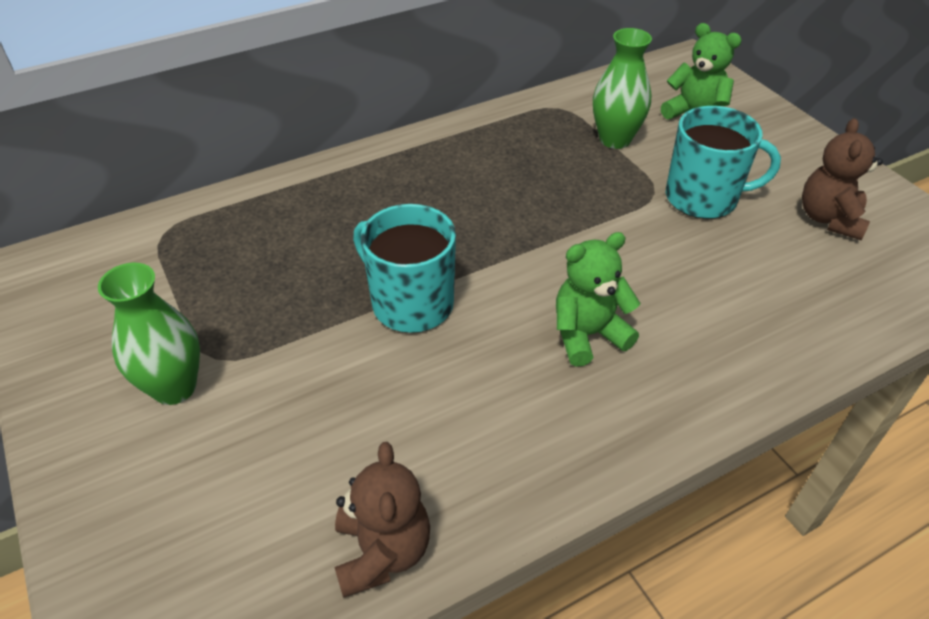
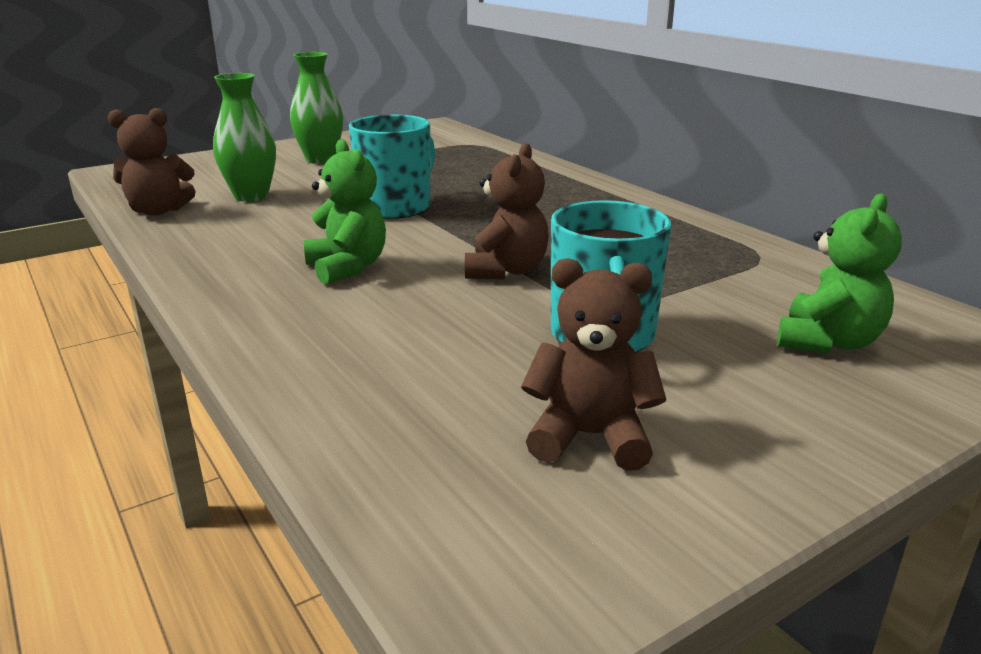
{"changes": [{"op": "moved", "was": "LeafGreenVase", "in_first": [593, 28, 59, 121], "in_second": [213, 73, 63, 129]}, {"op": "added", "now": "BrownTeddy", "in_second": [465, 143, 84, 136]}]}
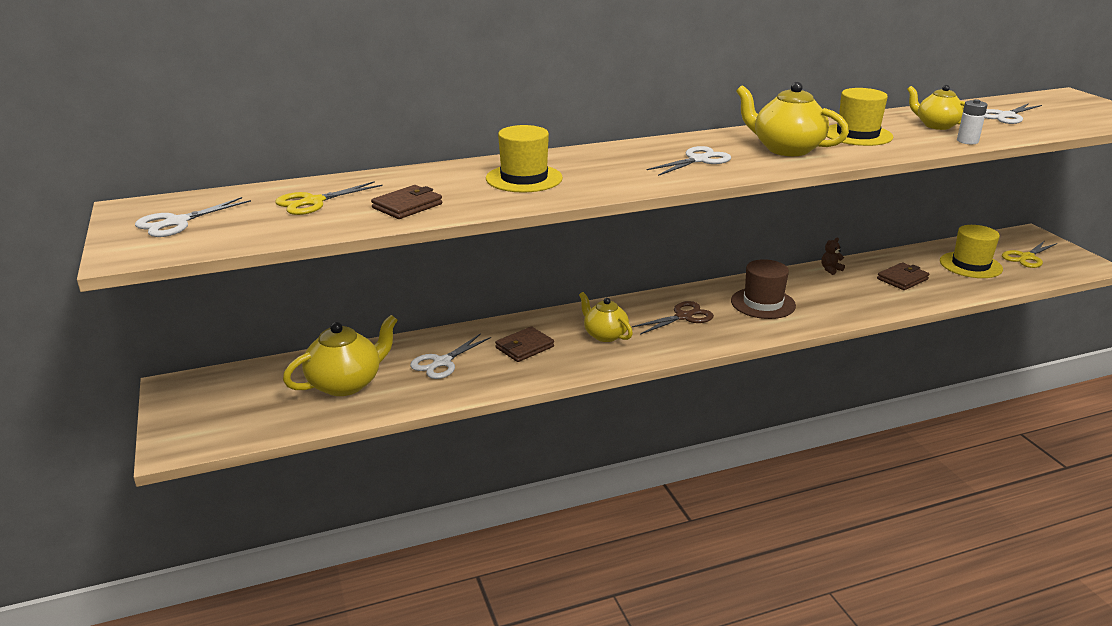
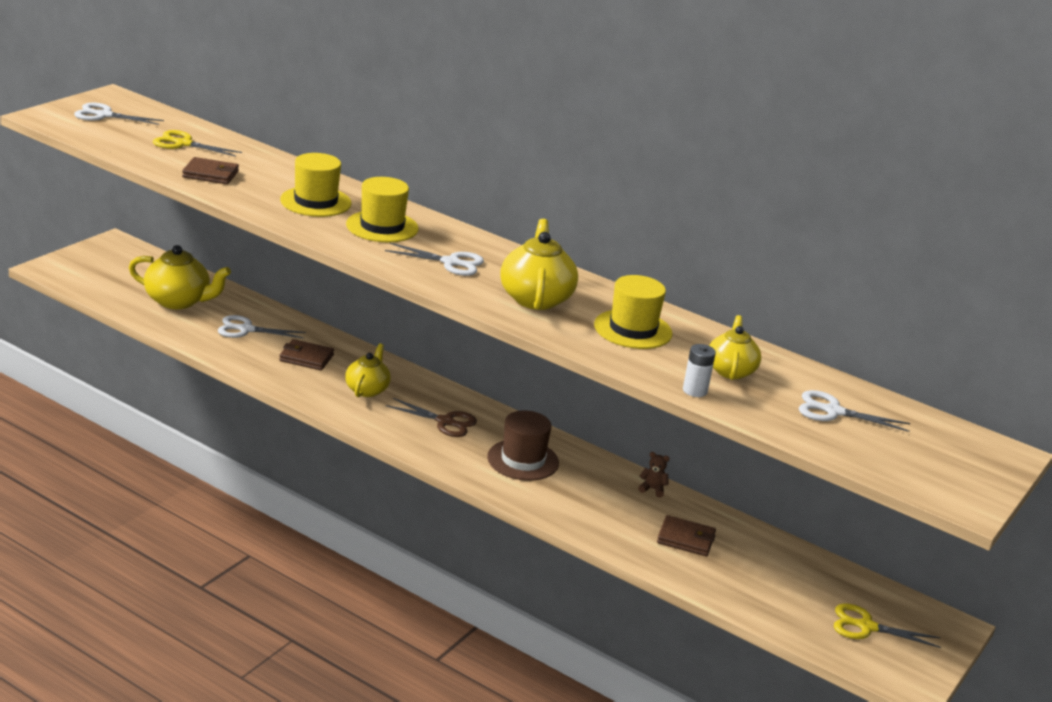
{"changes": [{"op": "moved", "was": "YellowHat", "in_first": [940, 225, 63, 53], "in_second": [346, 177, 73, 65]}]}
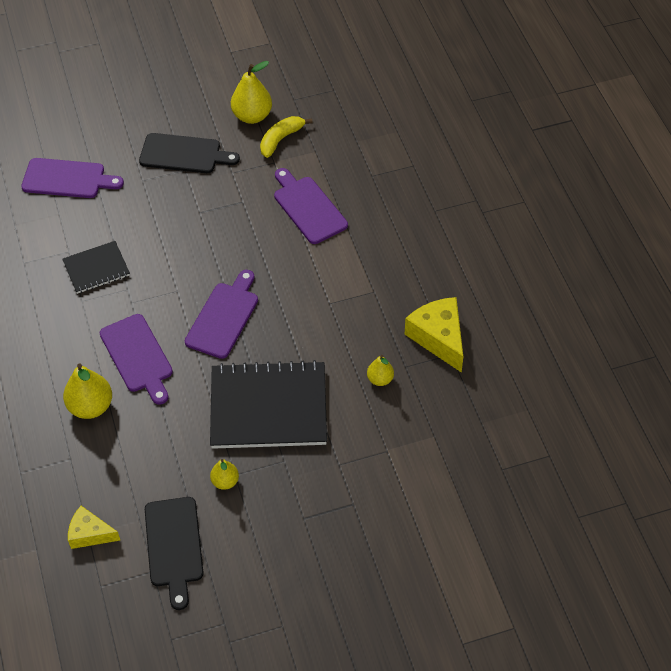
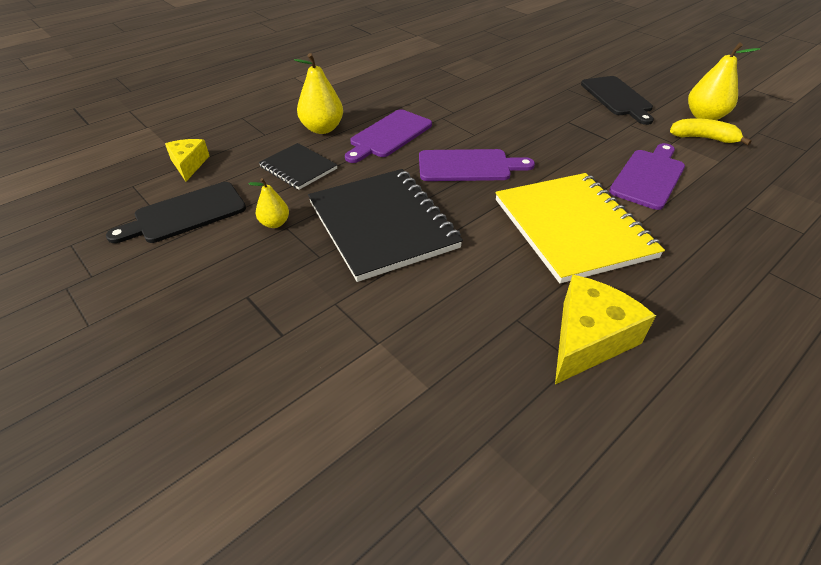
{"changes": [{"op": "removed", "was": "RoyalPurpleCuttingBoard", "in_first": [21, 158, 103, 40]}, {"op": "moved", "was": "JetBlackNotebook", "in_first": [62, 241, 68, 53], "in_second": [259, 143, 78, 47]}, {"op": "removed", "was": "YellowPearFruit", "in_first": [367, 355, 27, 31]}, {"op": "added", "now": "YellowNotebook", "in_second": [495, 173, 170, 110]}]}
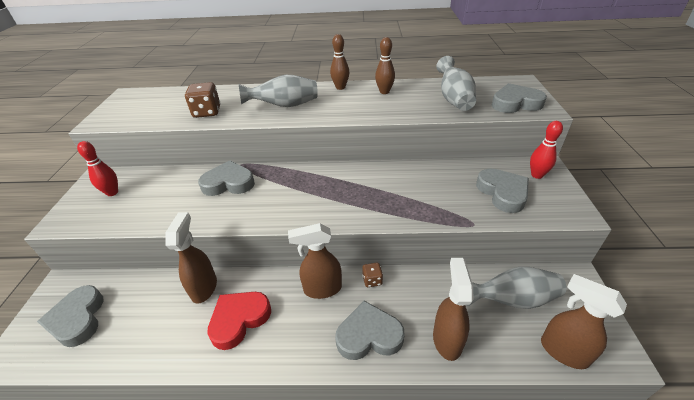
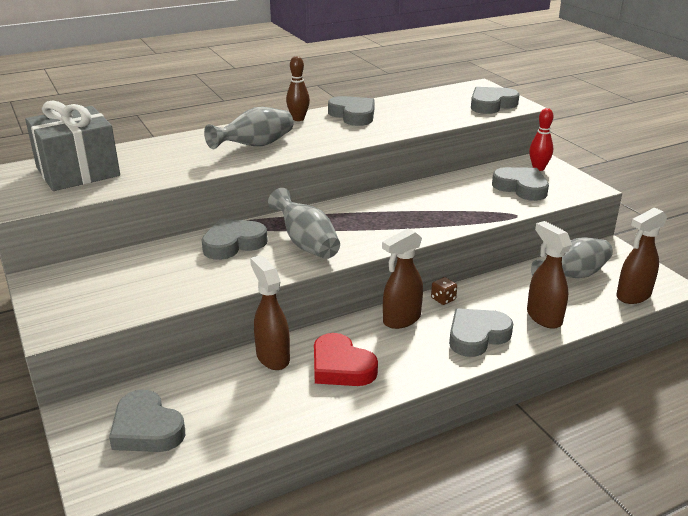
{"changes": [{"op": "removed", "was": "RedBowlingPin", "in_first": [77, 141, 41, 55]}, {"op": "removed", "was": "BrownDie", "in_first": [185, 82, 35, 36]}, {"op": "turned", "was": "RedHeart", "in_first": [207, 292, 64, 58], "in_second": [314, 333, 64, 53], "clockwise": -60}, {"op": "replaced", "was": "BrownBowlingPin", "now": "GrayHeart", "in_first": [375, 37, 20, 57], "in_second": [328, 96, 47, 30]}, {"op": "moved", "was": "GrayVase", "in_first": [436, 56, 40, 55], "in_second": [268, 188, 72, 71]}, {"op": "turned", "was": "BrownSprayBottle", "in_first": [541, 274, 86, 95], "in_second": [616, 207, 51, 97], "clockwise": -45}, {"op": "added", "now": "GrayGift", "in_second": [25, 101, 95, 90]}]}
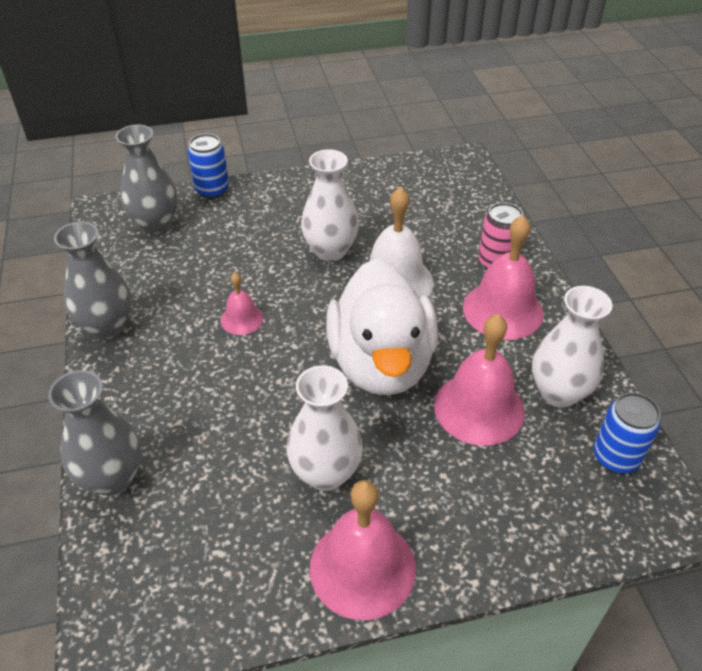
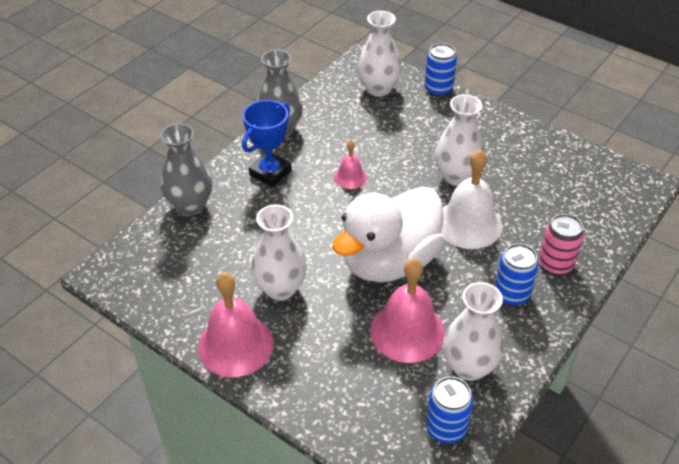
{"changes": [{"op": "recoloured", "was": "GrayVase", "now": "WhiteVase", "in_first": [115, 125, 63, 109], "in_second": [358, 11, 43, 86]}, {"op": "replaced", "was": "RosyBell", "now": "BlueSodaCan", "in_first": [463, 215, 81, 125], "in_second": [495, 243, 44, 63]}, {"op": "added", "now": "BluePrizeCup", "in_second": [242, 100, 49, 87]}]}
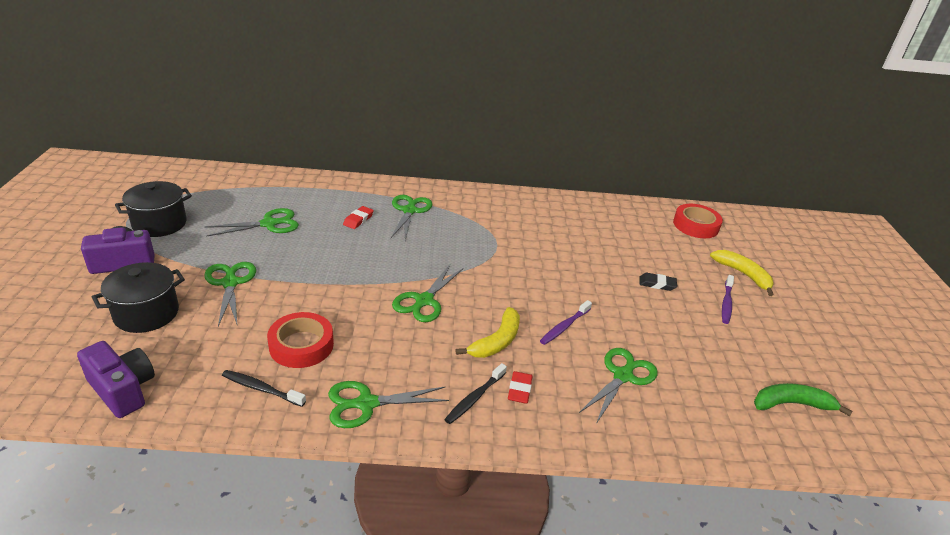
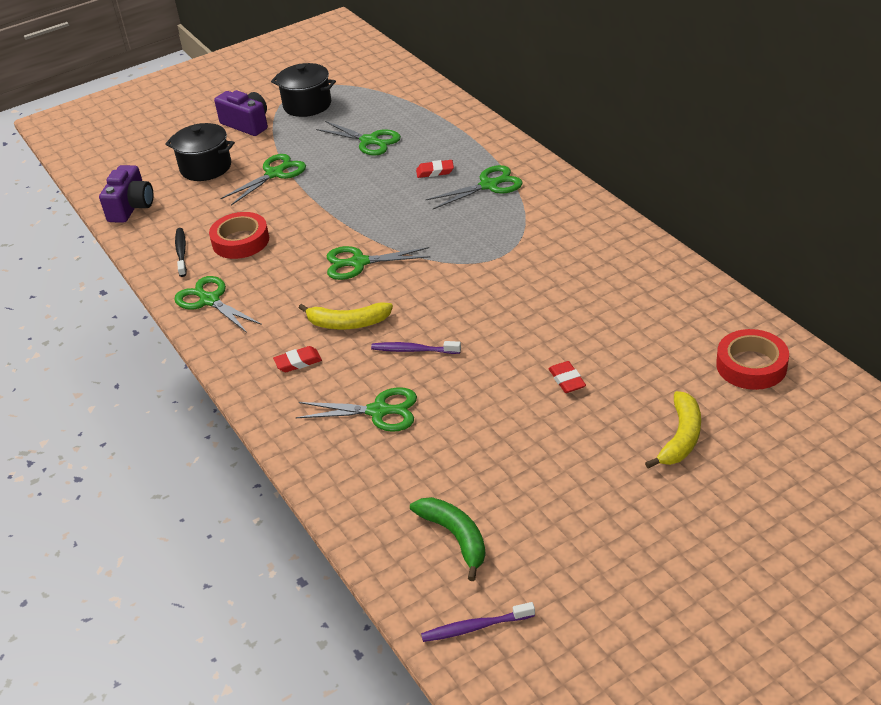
{"changes": [{"op": "removed", "was": "JetBlackToothbrush", "in_first": [444, 363, 63, 61]}, {"op": "recoloured", "was": "JetBlackEraser", "now": "RedEraser", "in_first": [640, 273, 37, 18], "in_second": [549, 361, 37, 32]}, {"op": "moved", "was": "RoyalPurpleToothbrush", "in_first": [722, 275, 12, 49], "in_second": [421, 602, 114, 40]}]}
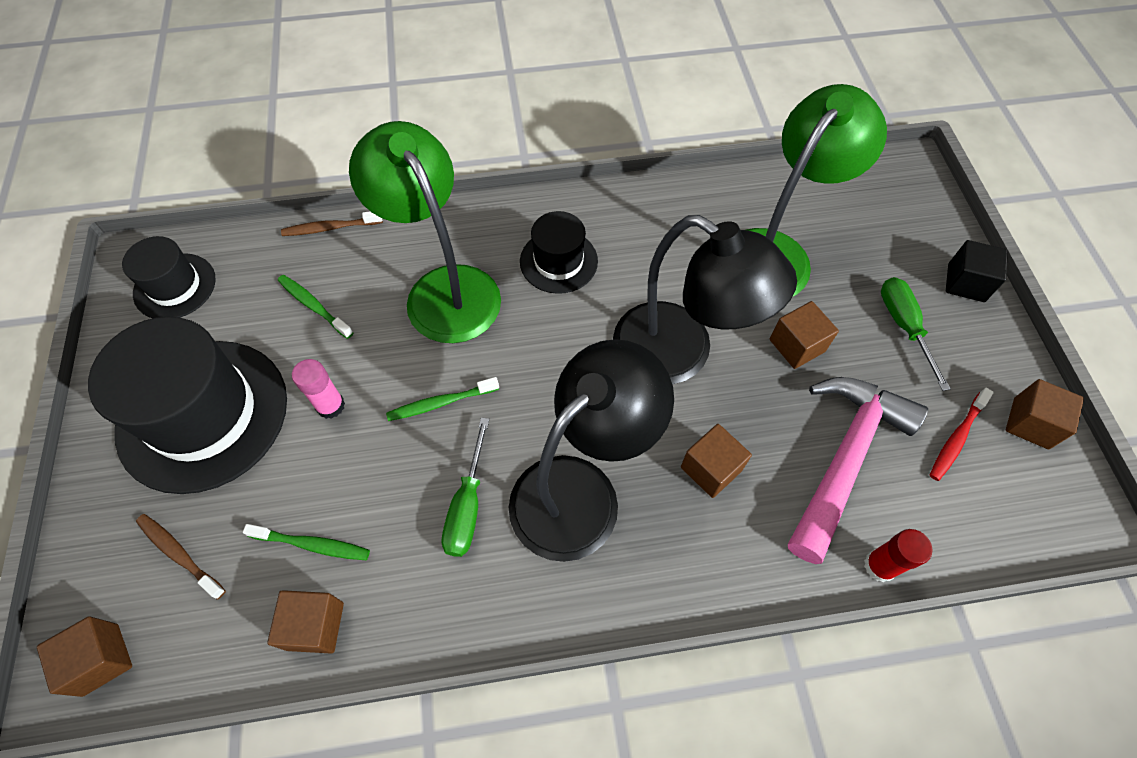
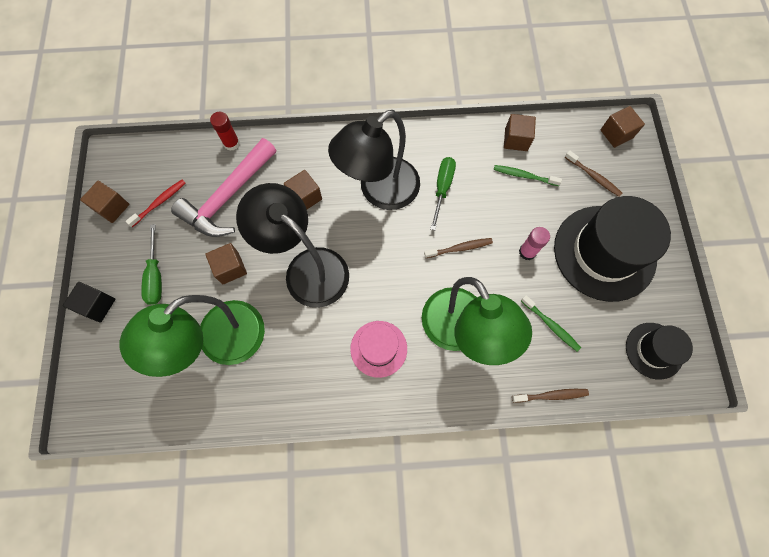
{"changes": [{"op": "recoloured", "was": "LeafGreenToothbrush", "now": "BrownToothbrush", "in_first": [386, 377, 113, 44], "in_second": [424, 238, 69, 20]}, {"op": "recoloured", "was": "JetBlackHat", "now": "RosyHat", "in_first": [520, 211, 78, 83], "in_second": [350, 321, 57, 57]}]}
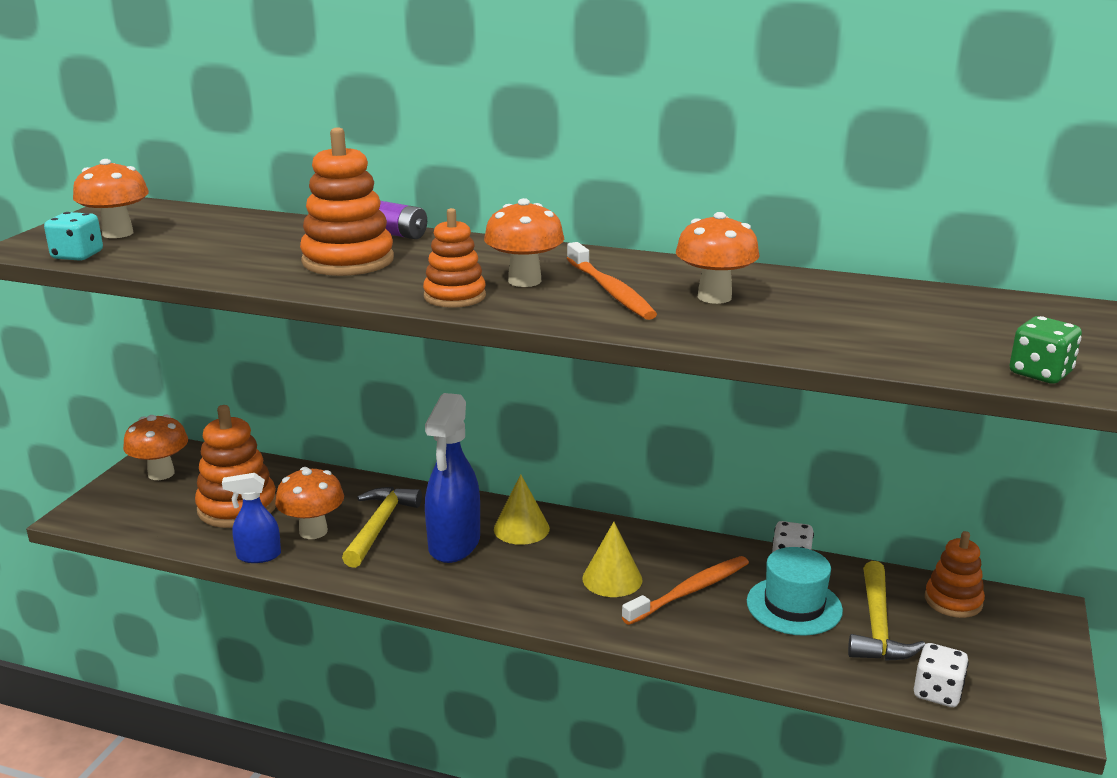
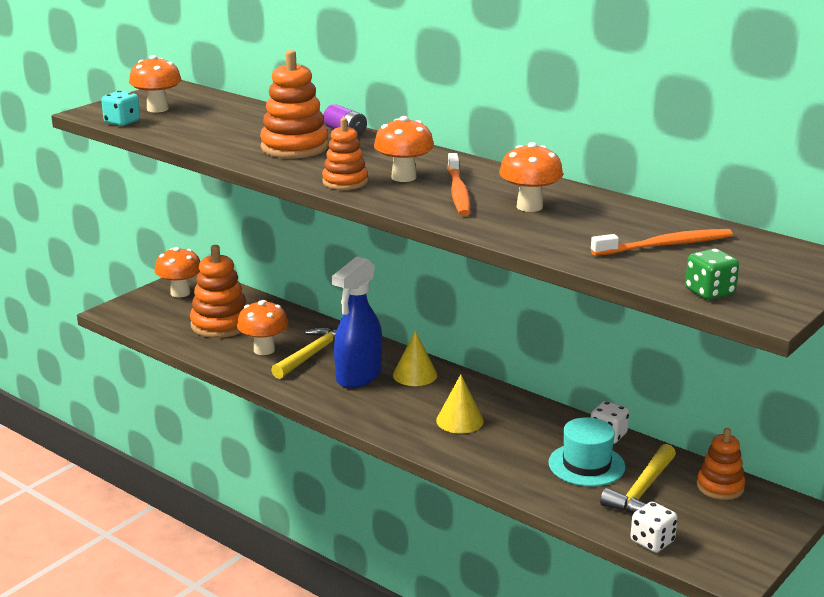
{"changes": [{"op": "removed", "was": "BlueSprayBottle", "in_first": [222, 473, 59, 90]}, {"op": "moved", "was": "OrangeToothbrush", "in_first": [622, 556, 127, 69], "in_second": [591, 229, 142, 27]}]}
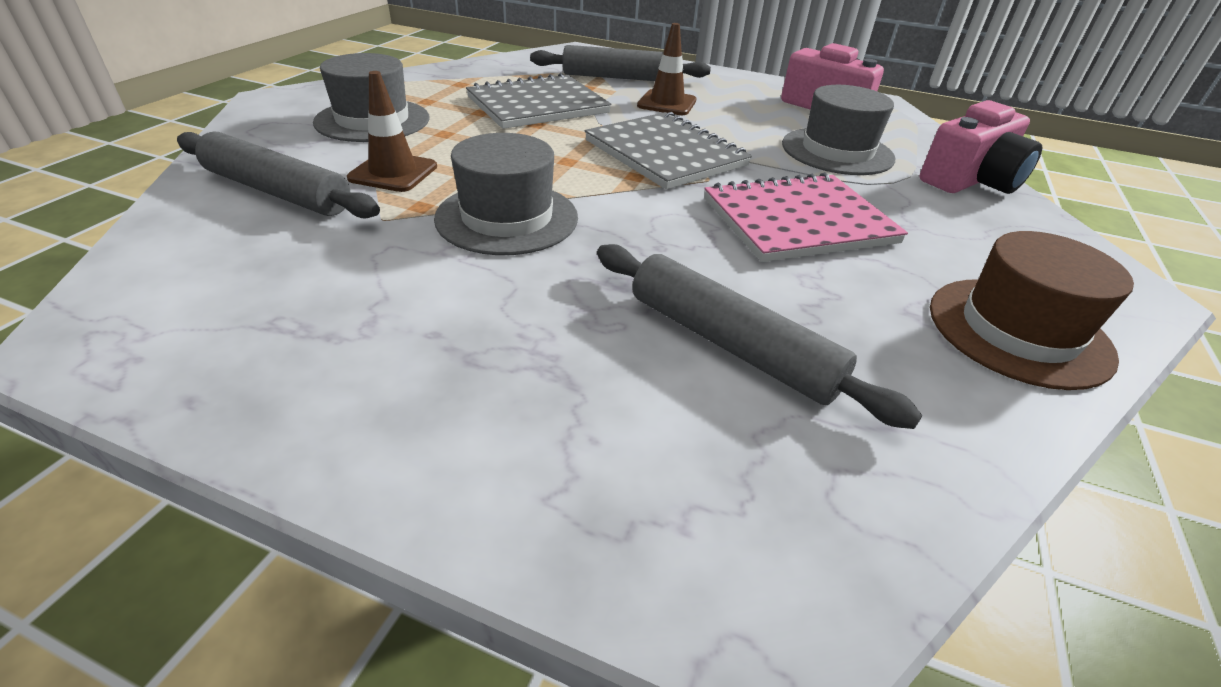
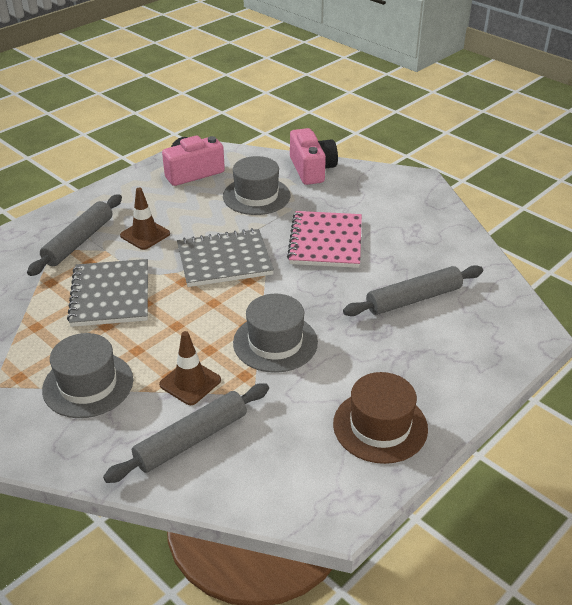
{"changes": [{"op": "moved", "was": "BrownHat", "in_first": [930, 231, 204, 159], "in_second": [333, 372, 95, 92]}]}
